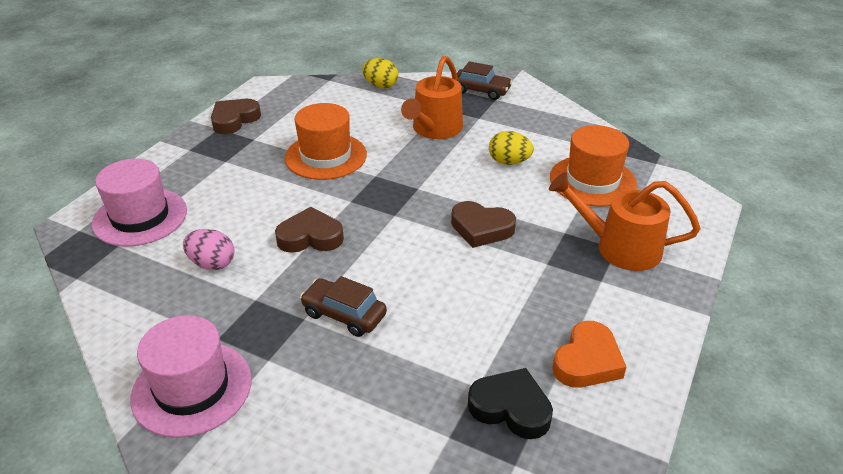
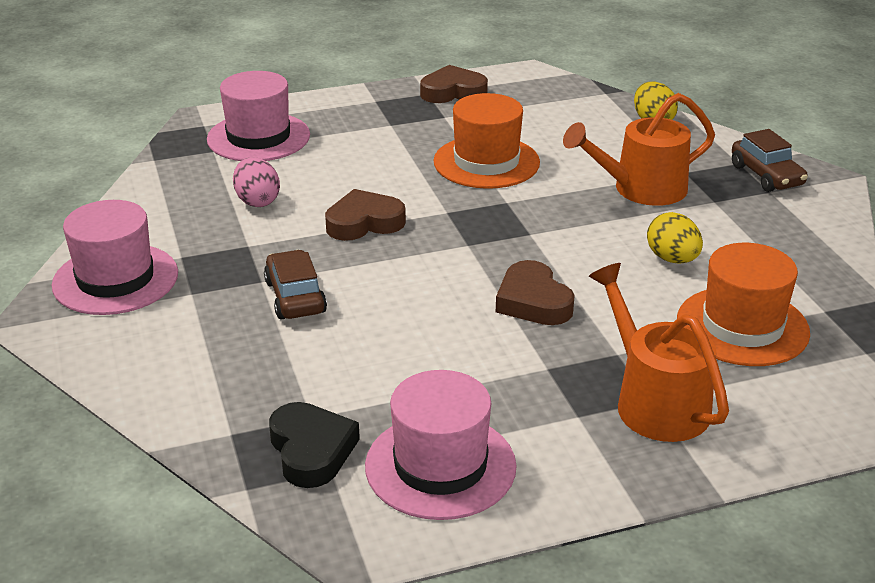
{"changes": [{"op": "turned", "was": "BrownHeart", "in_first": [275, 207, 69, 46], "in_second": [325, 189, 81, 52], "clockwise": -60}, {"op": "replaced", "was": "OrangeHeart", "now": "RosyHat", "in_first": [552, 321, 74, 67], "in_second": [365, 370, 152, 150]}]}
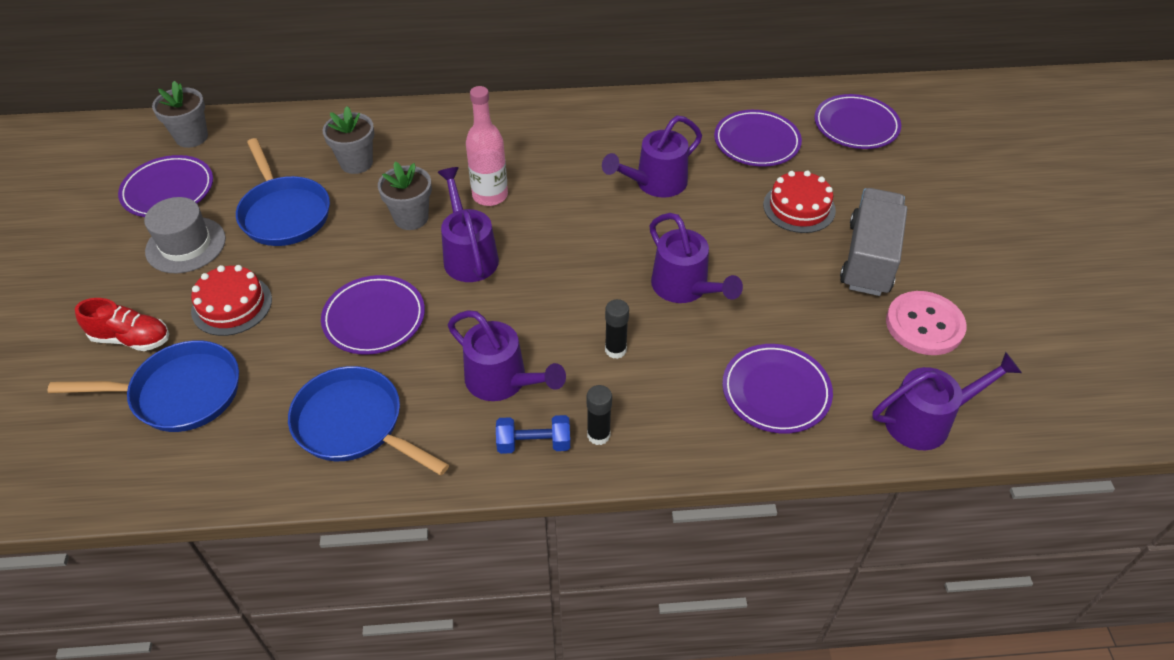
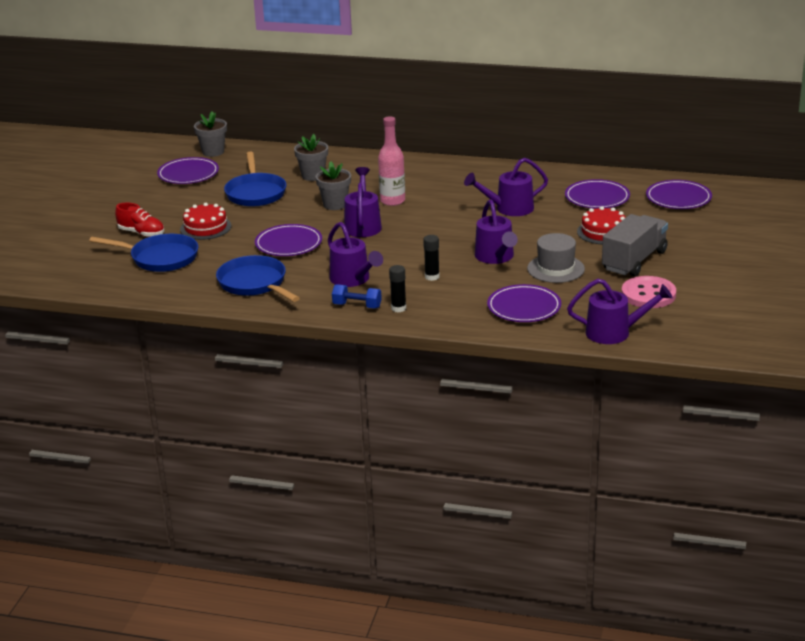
{"changes": [{"op": "moved", "was": "GrayHat", "in_first": [144, 197, 82, 76], "in_second": [527, 233, 58, 50]}]}
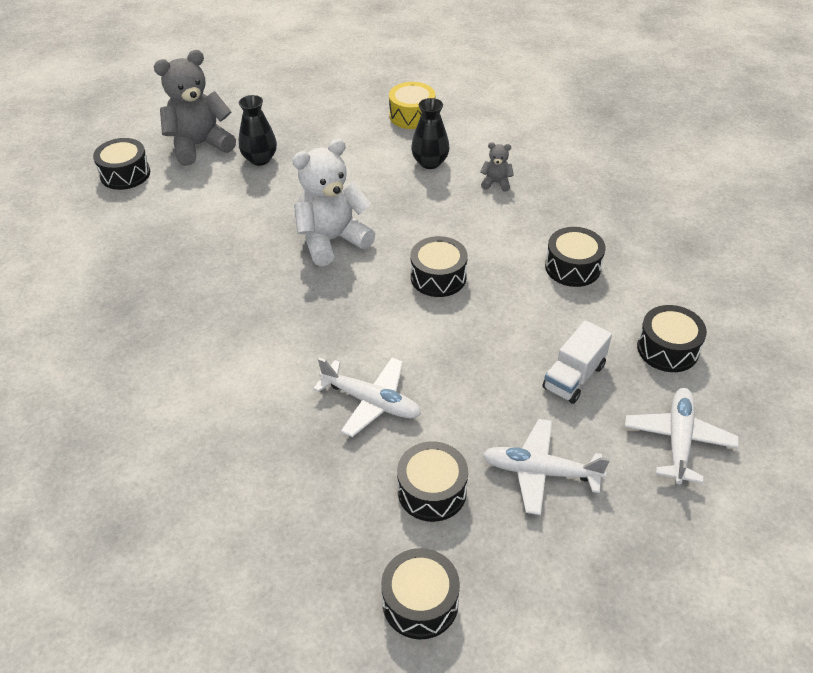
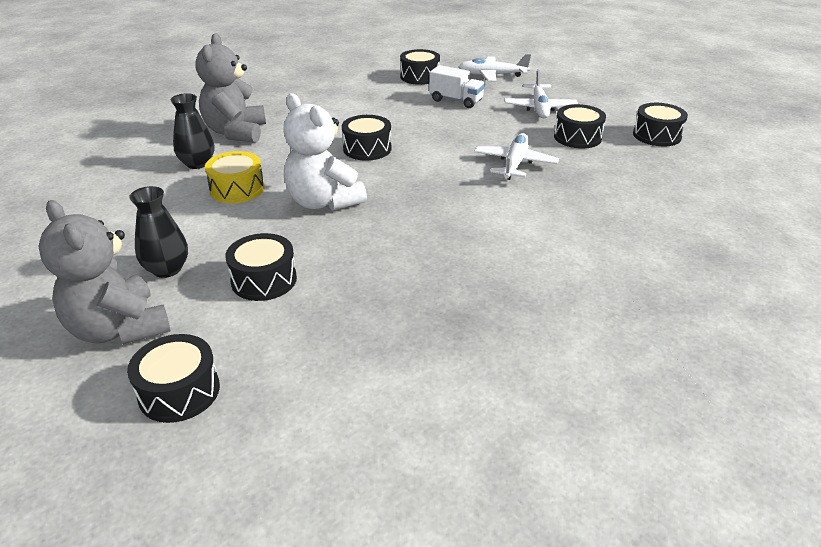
{"changes": [{"op": "moved", "was": "YellowToyDrum", "in_first": [389, 82, 46, 47], "in_second": [205, 151, 59, 52]}, {"op": "resized", "was": "GrayTeddy", "in_first": [480, 142, 34, 50], "in_second": [195, 33, 71, 110], "ratio": 2.25}, {"op": "moved", "was": "JetBlackToyDrum", "in_first": [545, 227, 61, 60], "in_second": [225, 233, 72, 68]}]}
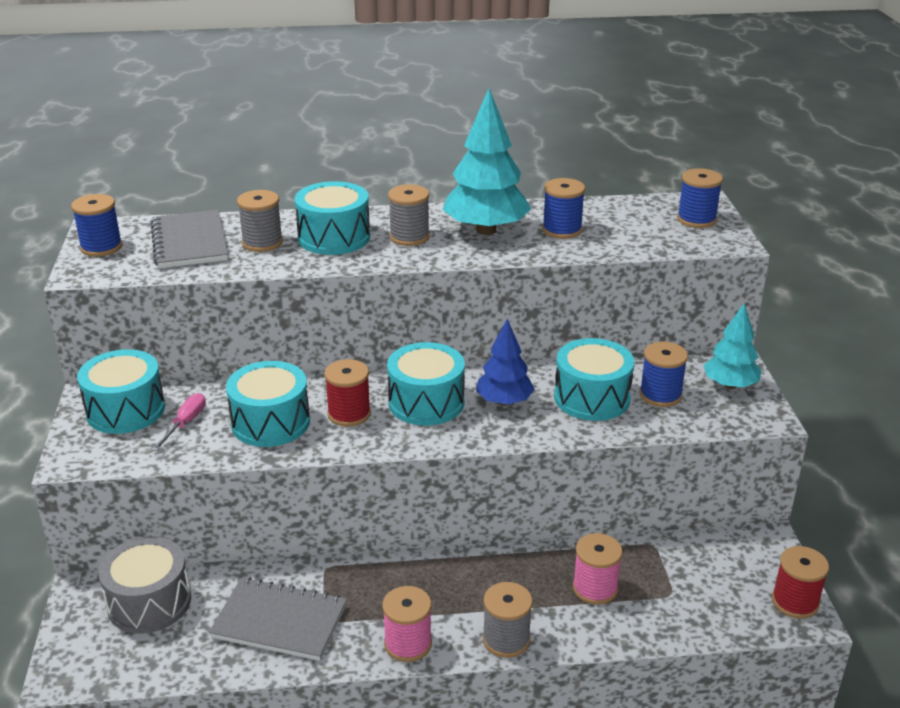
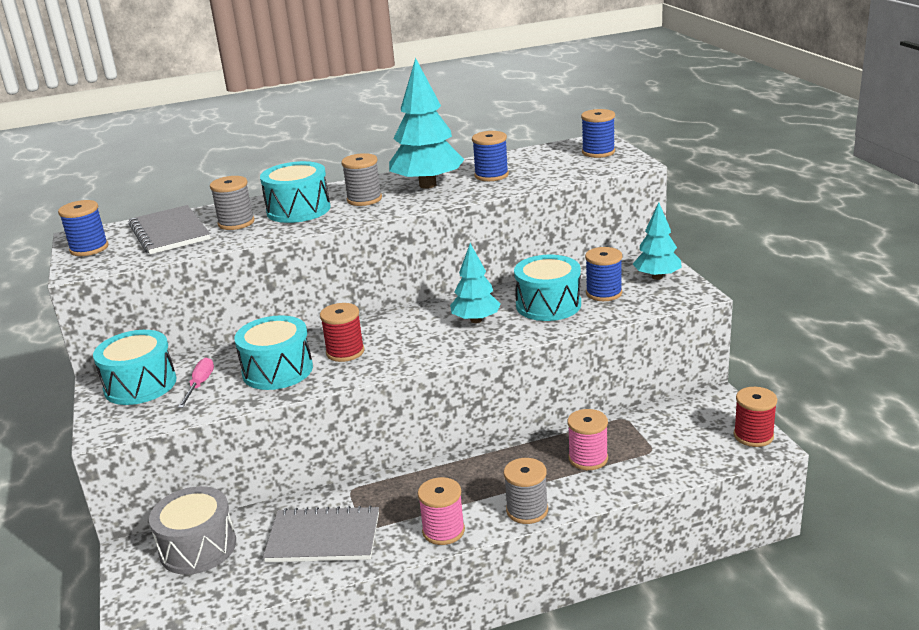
{"changes": [{"op": "removed", "was": "TealToyDrum", "in_first": [387, 342, 78, 83]}, {"op": "recoloured", "was": "BlueToyTree", "now": "TealToyTree", "in_first": [476, 319, 59, 87], "in_second": [450, 243, 51, 80]}]}
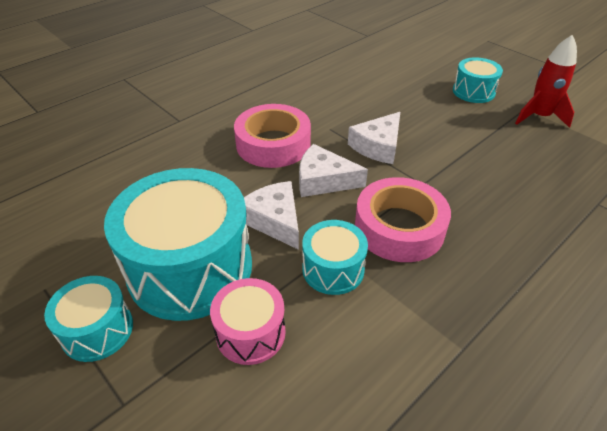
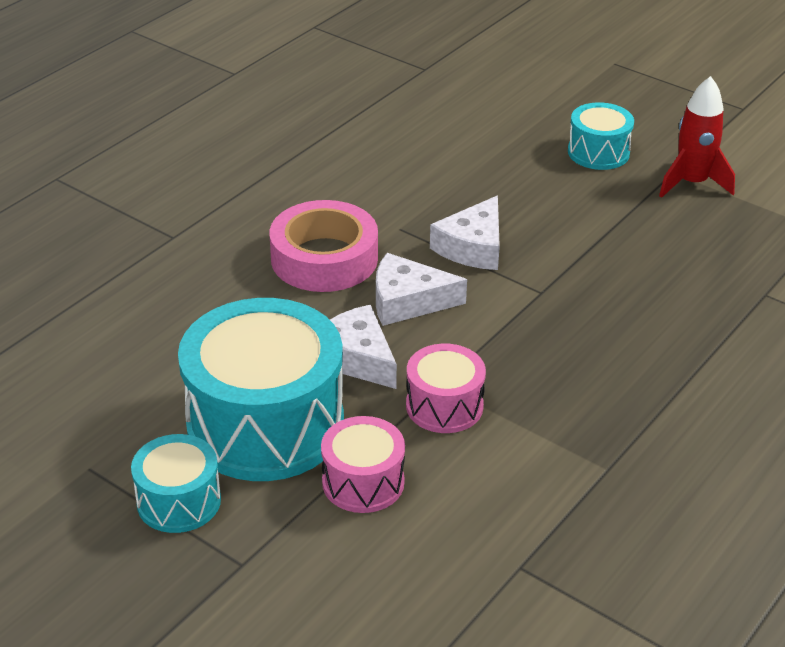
{"changes": [{"op": "recoloured", "was": "TealToyDrum", "now": "RosyToyDrum", "in_first": [302, 220, 66, 75], "in_second": [406, 344, 80, 89]}, {"op": "removed", "was": "RosyRollOfTape", "in_first": [355, 177, 96, 85]}]}
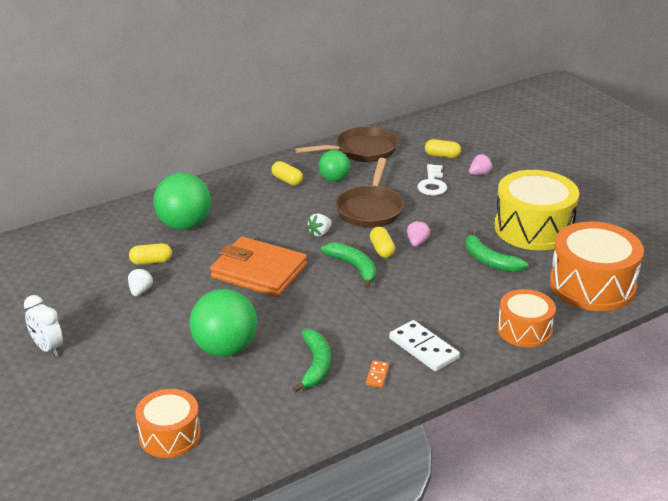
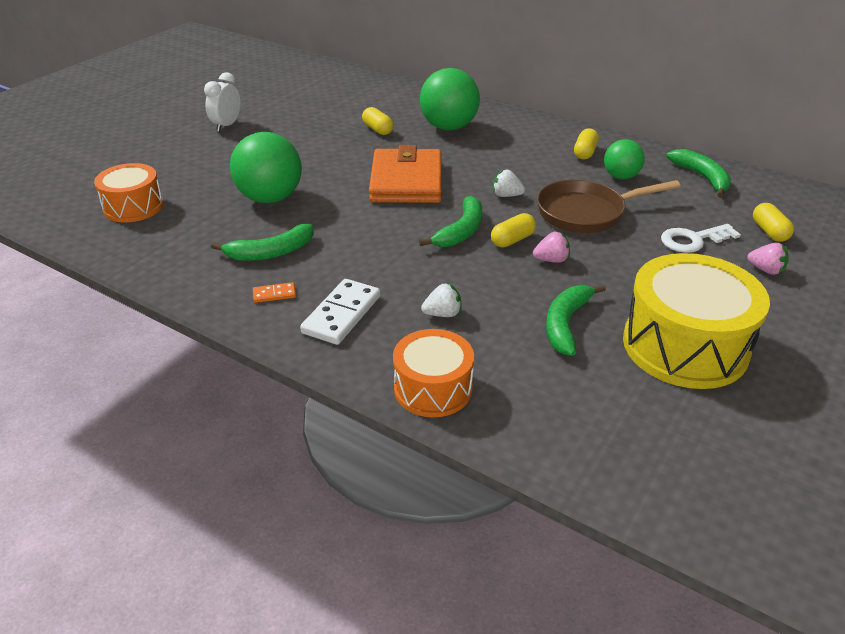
{"changes": [{"op": "moved", "was": "WhiteStrawberry", "in_first": [128, 267, 26, 29], "in_second": [421, 283, 41, 34]}, {"op": "replaced", "was": "BrownSkillet", "now": "LeafGreenBanana", "in_first": [295, 126, 103, 36], "in_second": [666, 149, 65, 48]}, {"op": "removed", "was": "OrangeToyDrum", "in_first": [550, 222, 94, 89]}]}
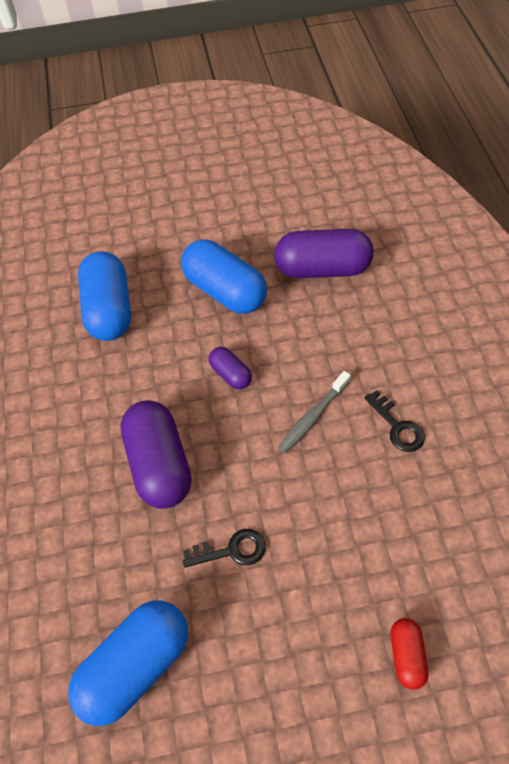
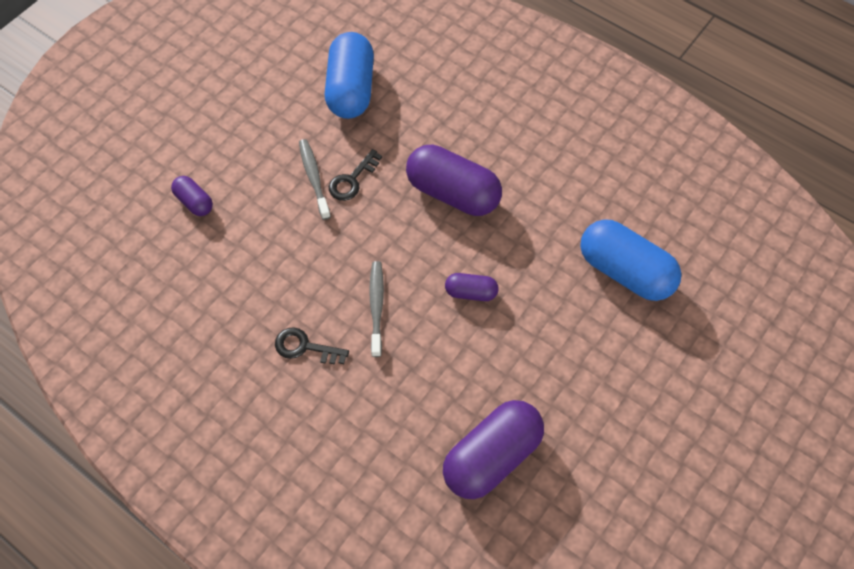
{"changes": [{"op": "removed", "was": "BluePill", "in_first": [181, 240, 86, 74]}, {"op": "recoloured", "was": "RedPill", "now": "RoyalPurplePill", "in_first": [390, 618, 39, 72], "in_second": [171, 176, 42, 40]}, {"op": "added", "now": "GrayToothbrush", "in_second": [299, 139, 32, 81]}]}
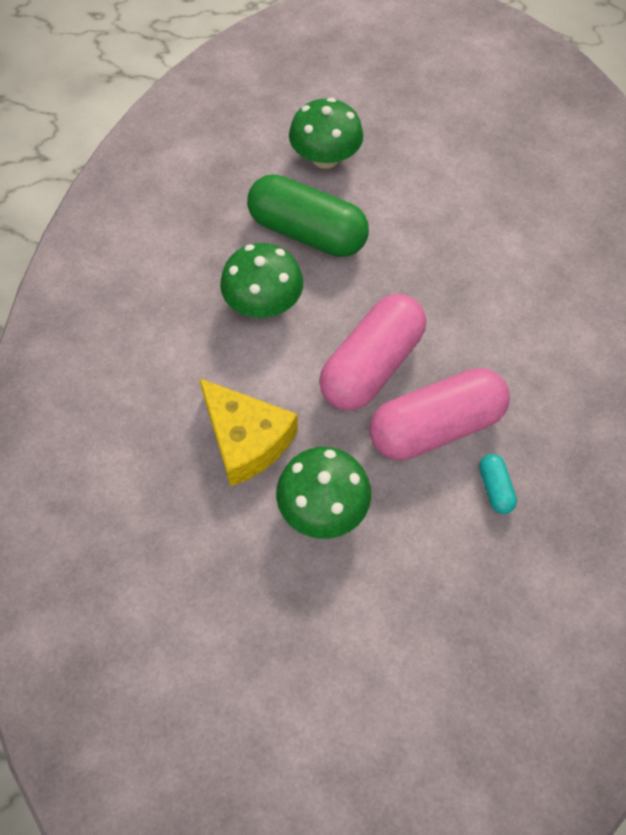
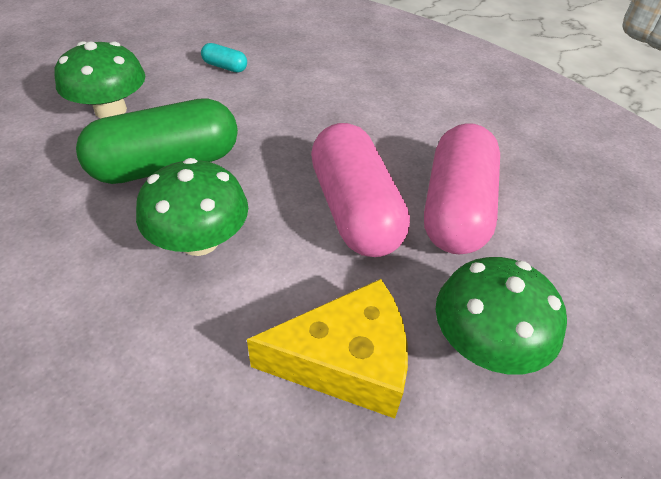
{"changes": [{"op": "moved", "was": "TealPill", "in_first": [479, 454, 38, 60], "in_second": [201, 43, 46, 30]}]}
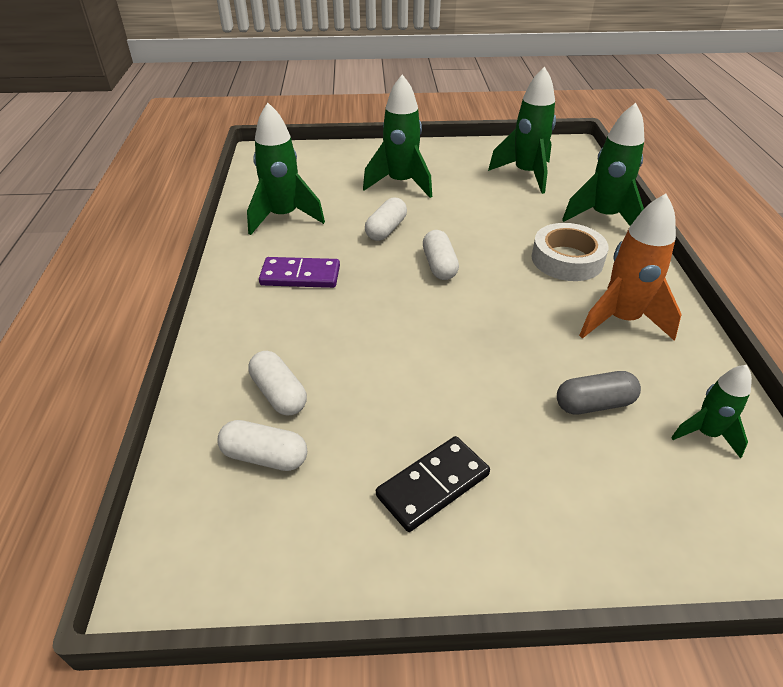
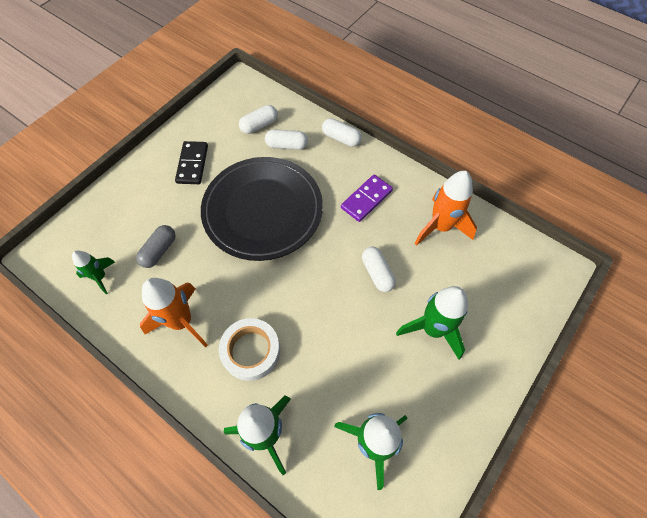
{"changes": [{"op": "recoloured", "was": "LeafGreenToyRocket", "now": "OrangeToyRocket", "in_first": [247, 103, 78, 132], "in_second": [414, 171, 63, 75]}, {"op": "moved", "was": "WhitePill", "in_first": [423, 230, 36, 50], "in_second": [322, 118, 40, 29]}, {"op": "added", "now": "JetBlackPlate", "in_second": [201, 157, 122, 104]}]}
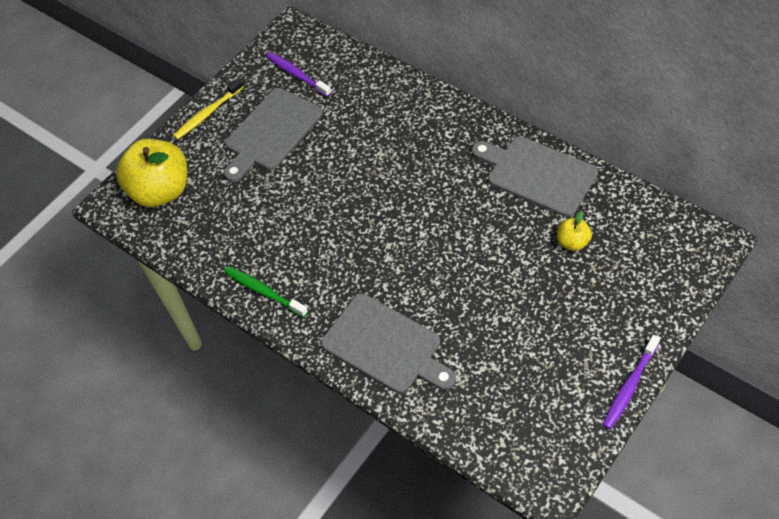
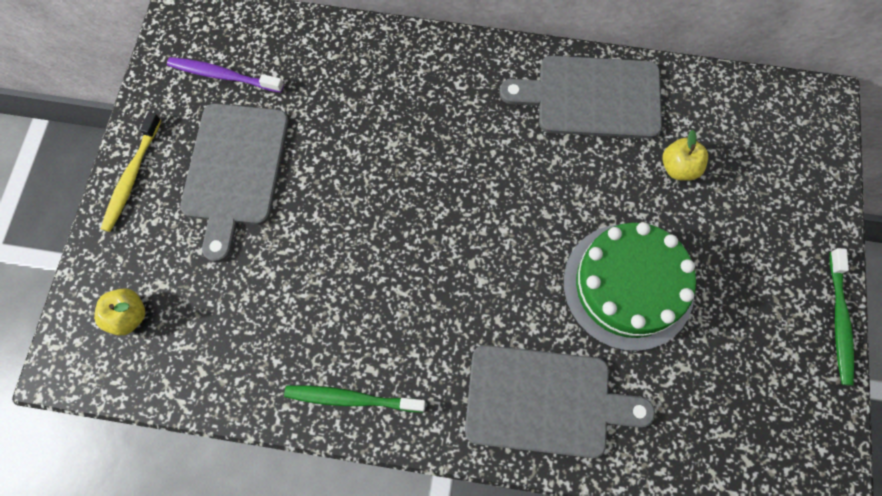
{"changes": [{"op": "resized", "was": "YellowApple", "in_first": [116, 139, 71, 68], "in_second": [94, 288, 51, 48], "ratio": 0.46}, {"op": "recoloured", "was": "RoyalPurpleToothbrush", "now": "LeafGreenToothbrush", "in_first": [603, 335, 57, 94], "in_second": [830, 248, 24, 137]}, {"op": "added", "now": "LeafGreenCake", "in_second": [563, 222, 133, 129]}]}
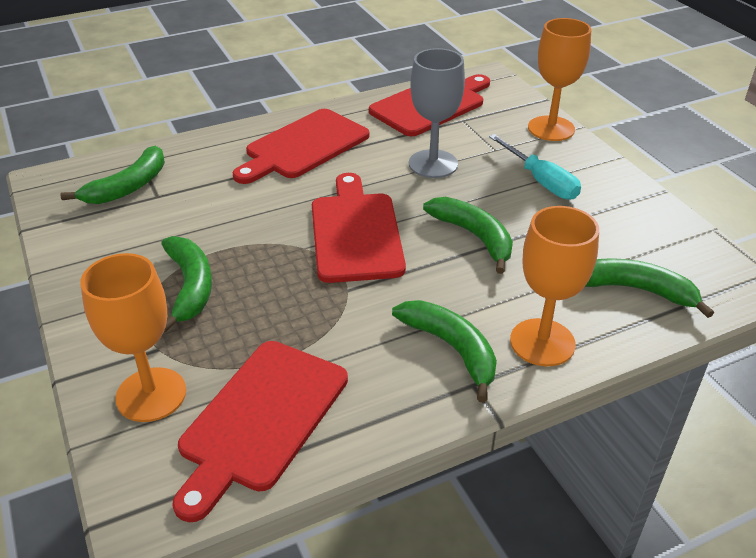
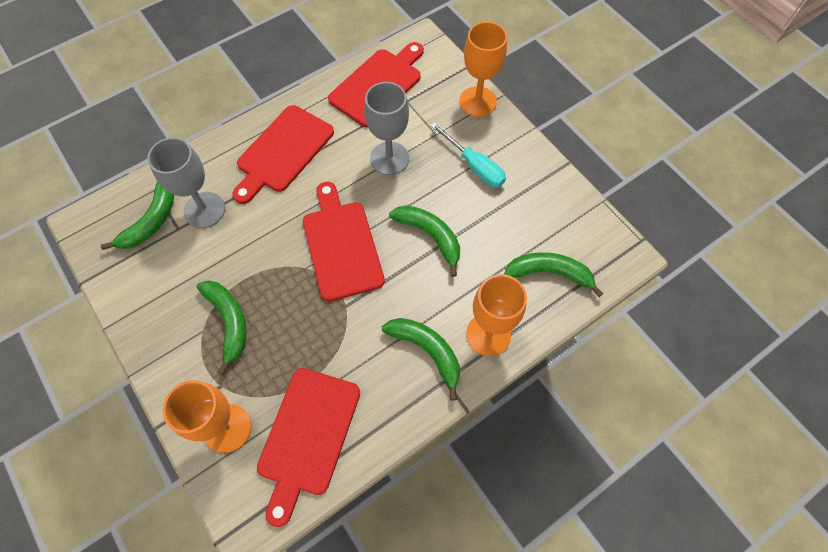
{"changes": [{"op": "added", "now": "GrayChalice", "in_second": [147, 137, 78, 91]}]}
